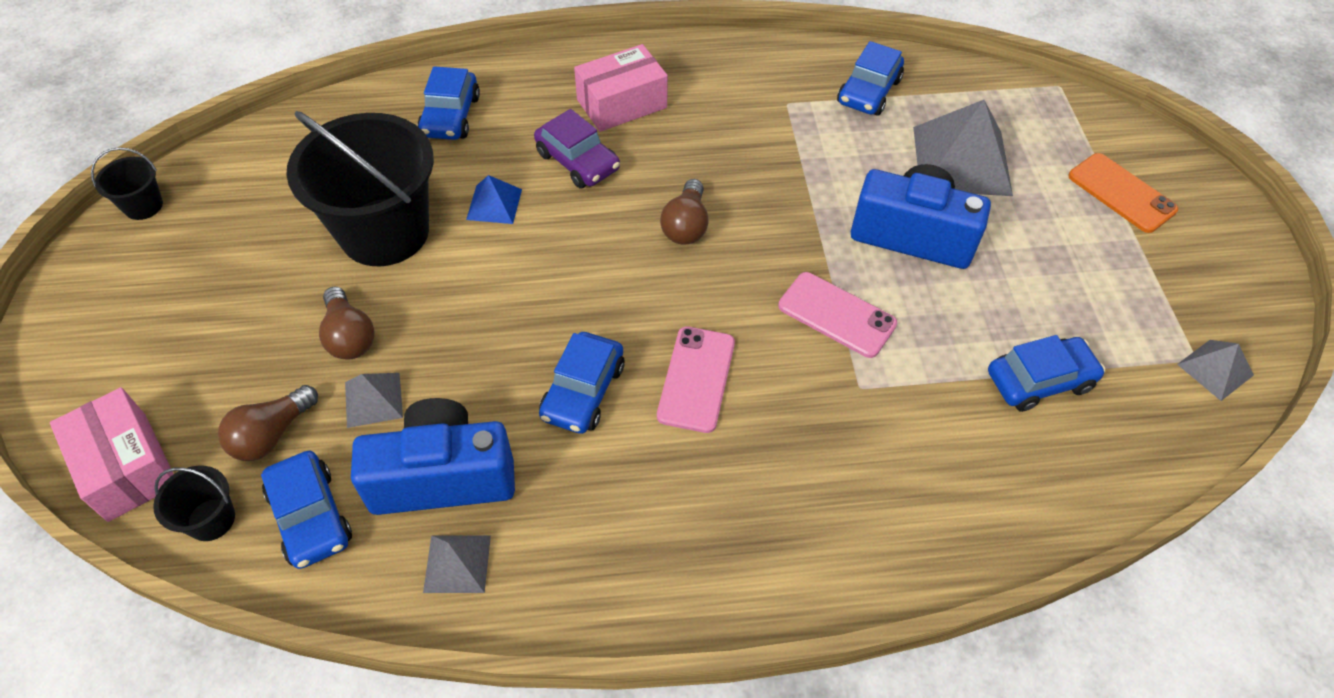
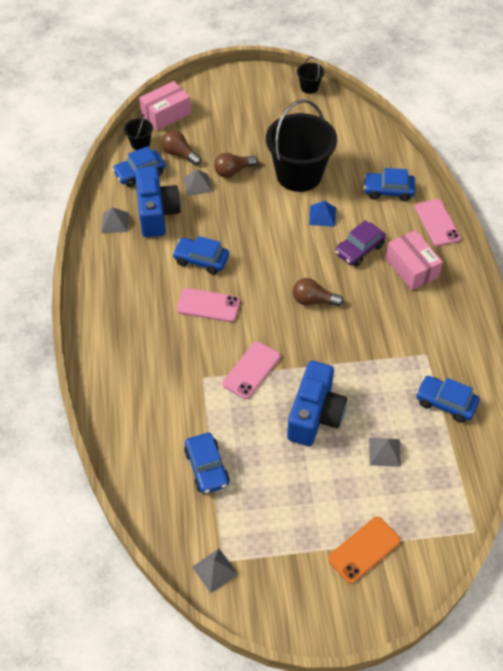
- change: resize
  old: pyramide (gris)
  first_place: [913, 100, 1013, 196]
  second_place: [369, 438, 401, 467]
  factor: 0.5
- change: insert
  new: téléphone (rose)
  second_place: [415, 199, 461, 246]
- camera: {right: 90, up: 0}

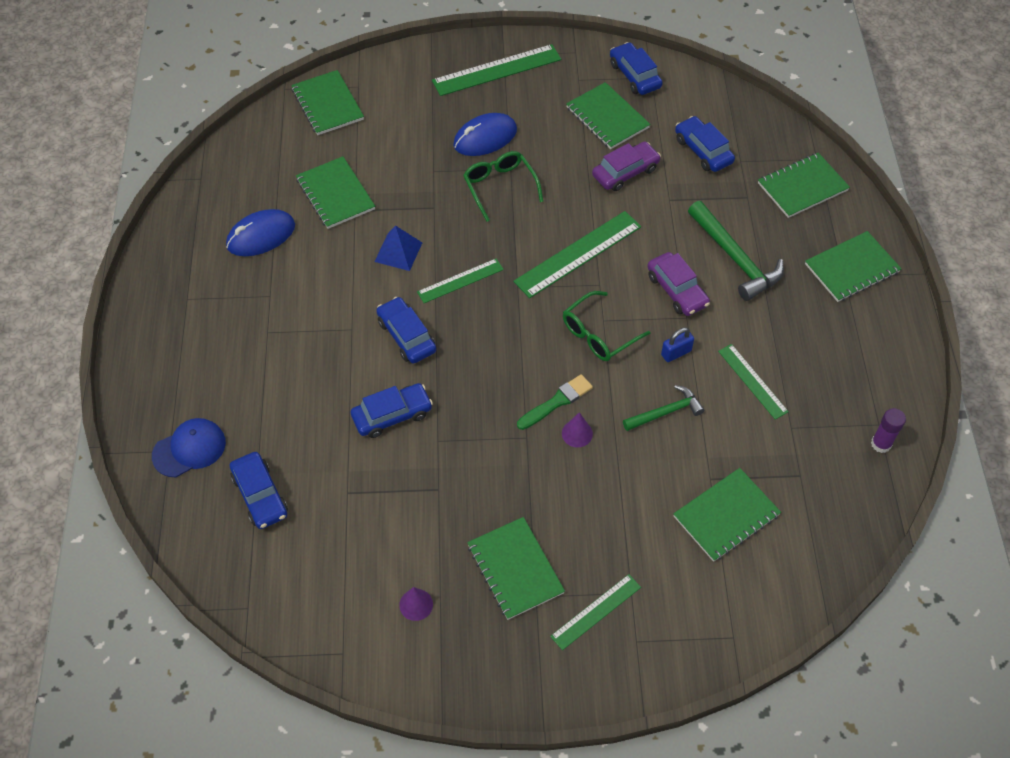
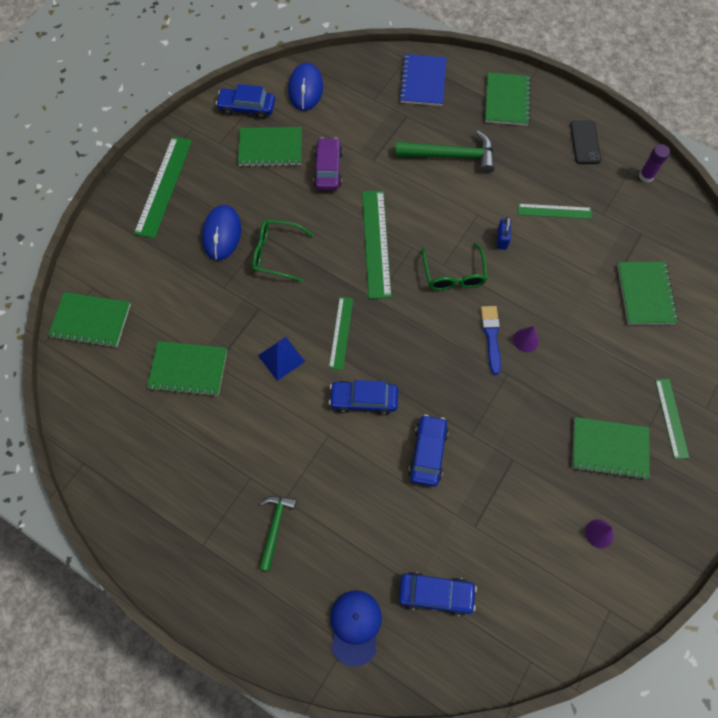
- change: delete
  old: voiture (bleu)
  first_place: [675, 116, 735, 172]
- change: recolor
  old: carnet (vert)
  new: carnet (bleu)
  first_place: [758, 153, 850, 218]
  second_place: [399, 54, 447, 106]
- change: move
  old: souris (bleu)
  first_place: [226, 209, 295, 256]
  second_place: [288, 63, 323, 111]
- change: delete
  old: voiture (violet)
  first_place: [647, 252, 710, 316]
- change: recolor
  old: pinceau (vert)
  new: pinceau (bleu)
  first_place: [517, 374, 593, 430]
  second_place: [481, 306, 501, 375]
- change: move
  old: marteau (vert)
  first_place: [623, 385, 704, 431]
  second_place: [259, 496, 297, 571]
- change: insert
  new: téléphone (noir)
  second_place: [570, 120, 601, 164]
- camera: {right: -55, up: 10}

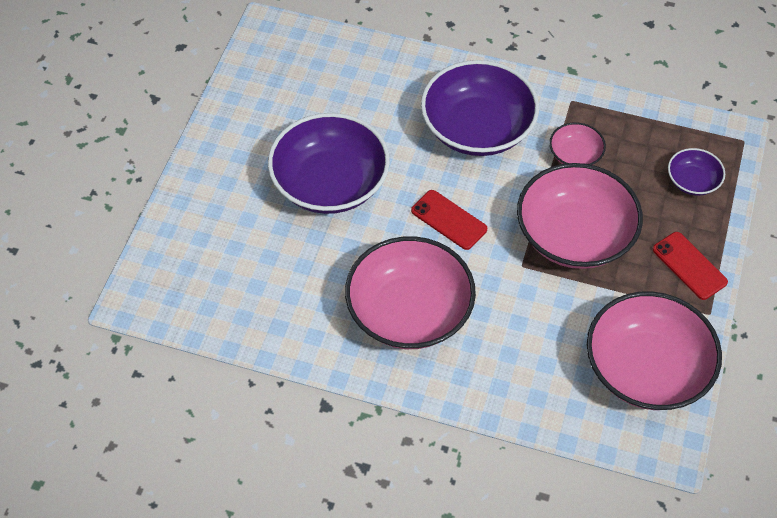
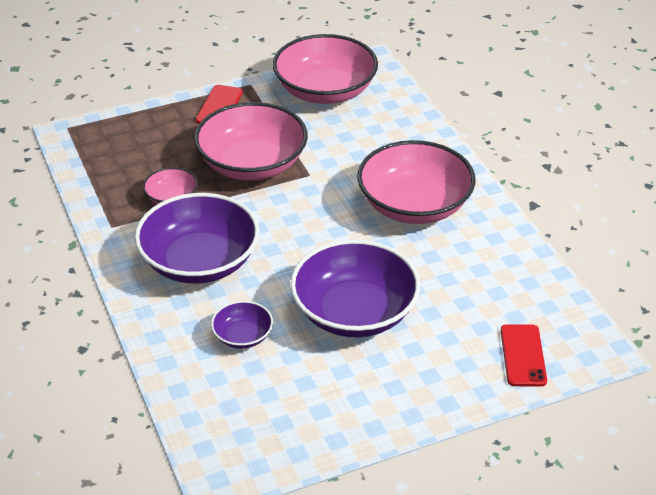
- change: move
  old: bol (violet)
  first_place: [668, 148, 725, 196]
  second_place: [211, 301, 273, 349]
- change: move
  old: téléphone (rouge)
  first_place: [411, 190, 488, 250]
  second_place: [501, 324, 547, 386]
- camera: {right: -130, up: -15}

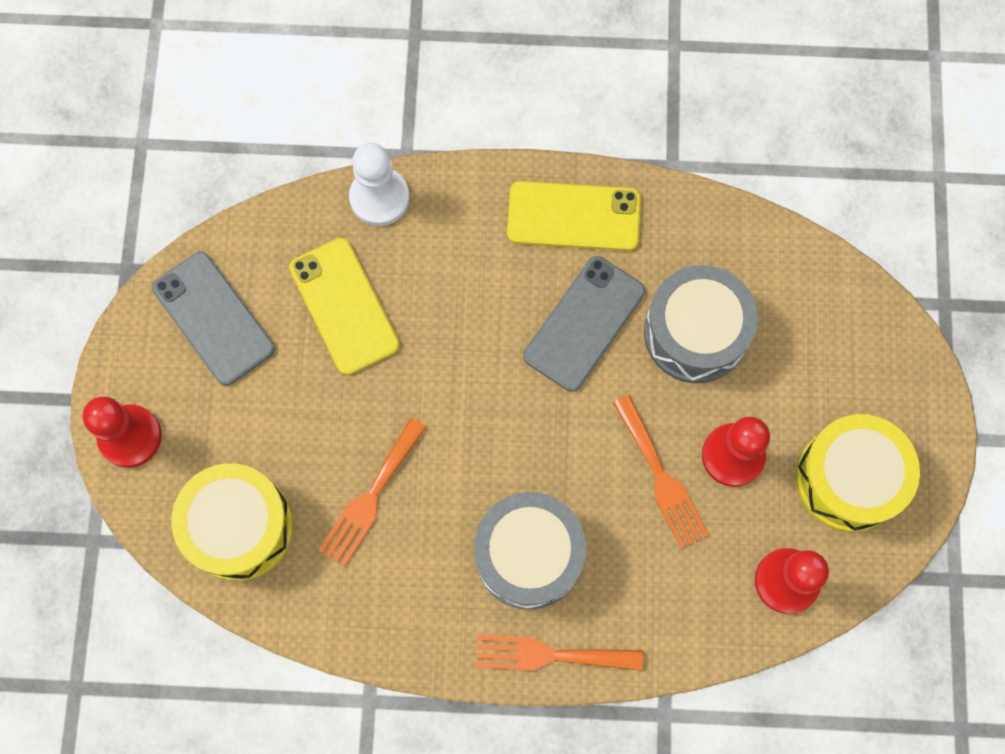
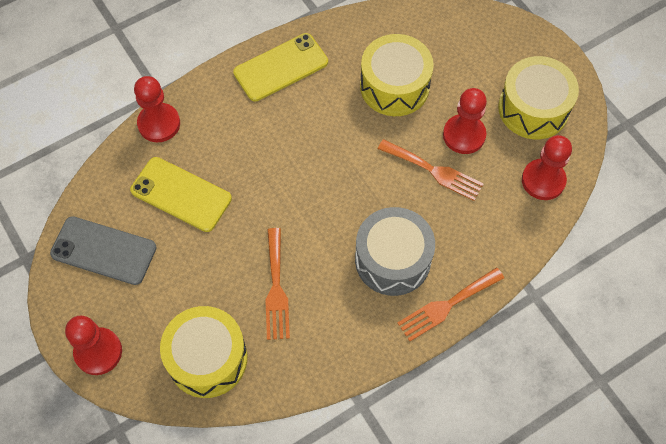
- change: recolor
  old: pion (blanc)
  new: pion (rouge)
  first_place: [349, 143, 410, 226]
  second_place: [134, 76, 180, 142]
- change: delete
  old: téléphone (gris)
  first_place: [523, 256, 645, 392]
- change: recolor
  old: tambour (gris)
  new: tambour (jaune)
  first_place: [644, 265, 758, 383]
  second_place: [360, 34, 434, 116]
- camera: {right: -35, up: -10}

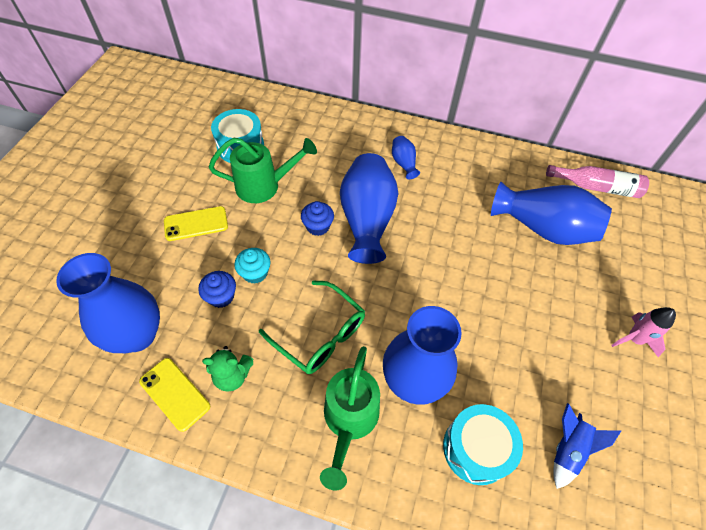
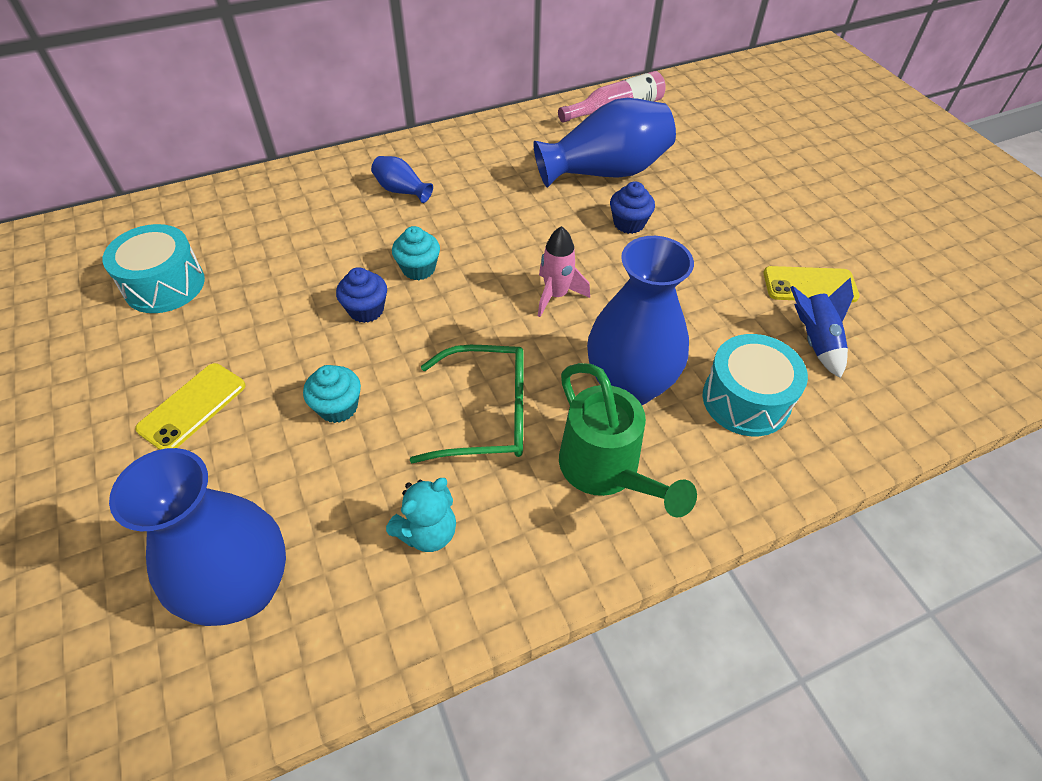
- change: delete
  old: arrosoir (vert)
  first_place: [209, 138, 317, 203]
- change: replace
  old: vase (bleu)
  new: muffin (turquoise)
  first_place: [340, 153, 398, 264]
  second_place: [392, 226, 440, 280]
- change: move
  old: muffin (bleu)
  first_place: [198, 271, 236, 308]
  second_place: [610, 181, 655, 234]
- change: move
  old: fusée (rose)
  first_place: [611, 307, 676, 357]
  second_place: [538, 226, 590, 317]
- change: recolor
  old: ours en peluche (vert)
  new: ours en peluche (turquoise)
  first_place: [202, 346, 253, 392]
  second_place: [386, 478, 456, 552]
- change: move
  old: téléphone (jaune)
  first_place: [139, 358, 210, 432]
  second_place: [763, 266, 860, 302]
- camera: {right: -40, up: -5}

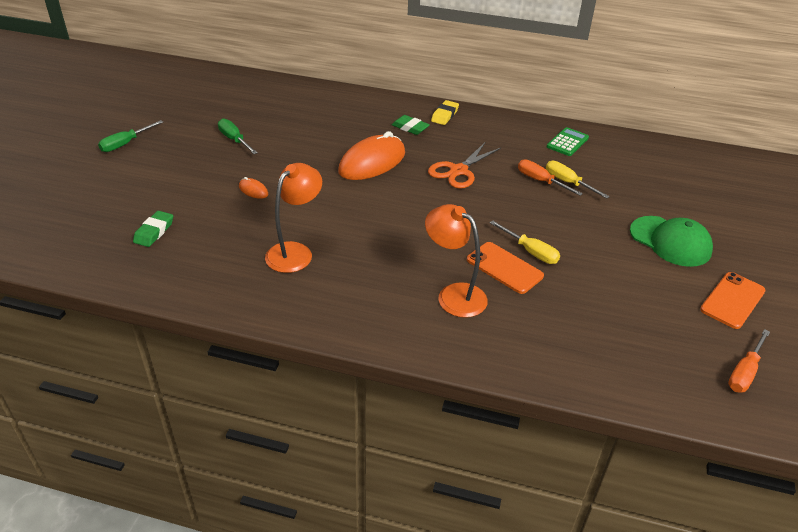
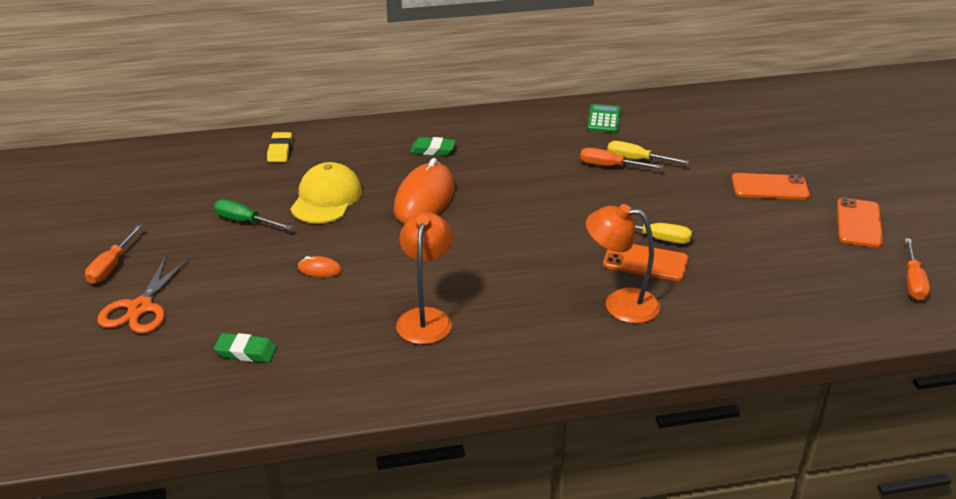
- change: move
  old: gomme (jaune)
  first_place: [431, 100, 459, 125]
  second_place: [267, 132, 292, 162]
- change: recolor
  old: tournevis (vert)
  new: tournevis (orange)
  first_place: [98, 120, 163, 152]
  second_place: [85, 225, 142, 284]
- change: move
  old: ciseaux (orange)
  first_place: [428, 143, 501, 189]
  second_place: [97, 256, 190, 334]
- change: rotate
  old: gomme (vert)
  first_place: [133, 211, 173, 247]
  second_place: [214, 333, 277, 362]
  degrees: -75
- change: replace
  old: casquette (vert)
  new: téléphone (orange)
  first_place: [630, 216, 713, 267]
  second_place: [732, 173, 810, 200]
- change: insert
  new: casquette (jaune)
  second_place: [290, 162, 362, 224]
- camera: {right: -25, up: -5}

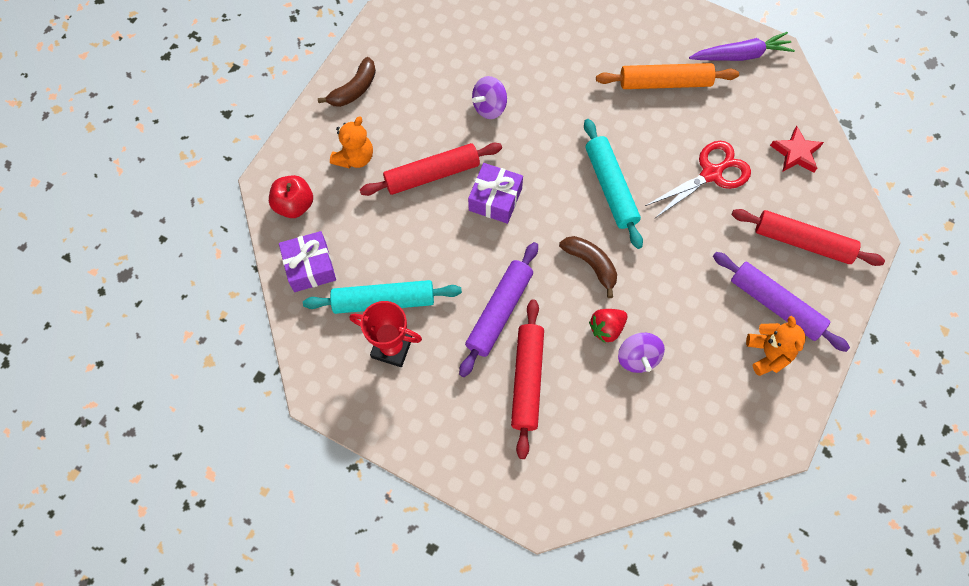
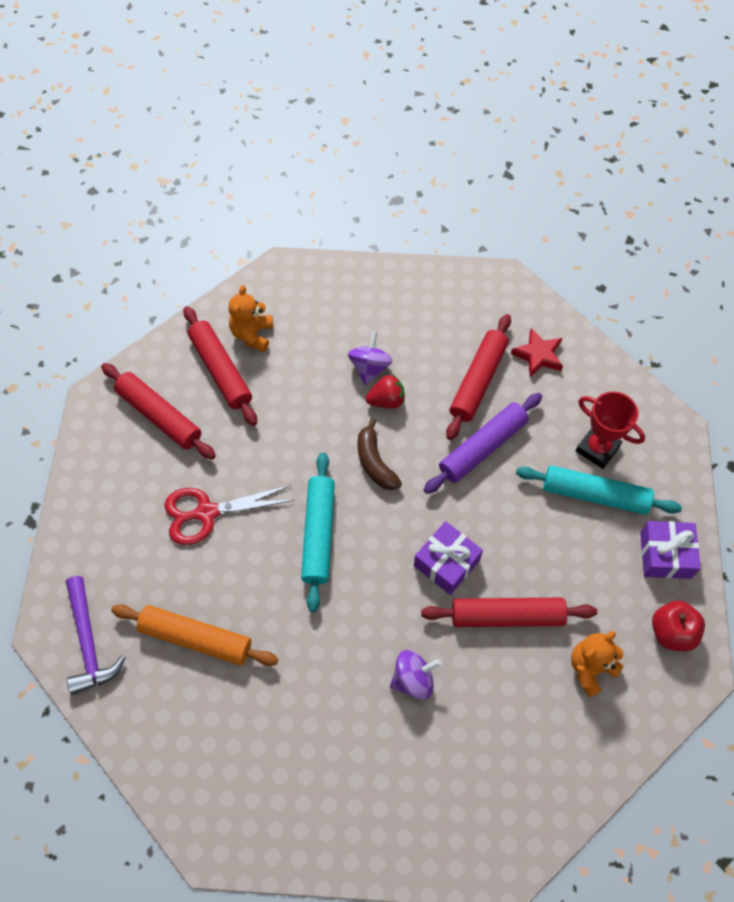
- change: replace
  old: carotte (violet)
  new: marteau (violet)
  first_place: [689, 32, 795, 61]
  second_place: [66, 576, 125, 695]
- change: delete
  old: banane (marron)
  first_place: [318, 57, 376, 107]
- change: move
  old: étoile (rouge)
  first_place: [770, 126, 824, 173]
  second_place: [511, 328, 563, 378]
- change: recolor
  old: rouleau à pâtisserie (violet)
  new: rouleau à pâtisserie (rouge)
  first_place: [713, 252, 850, 352]
  second_place: [183, 306, 257, 426]
- camera: {right: -160, up: -5}

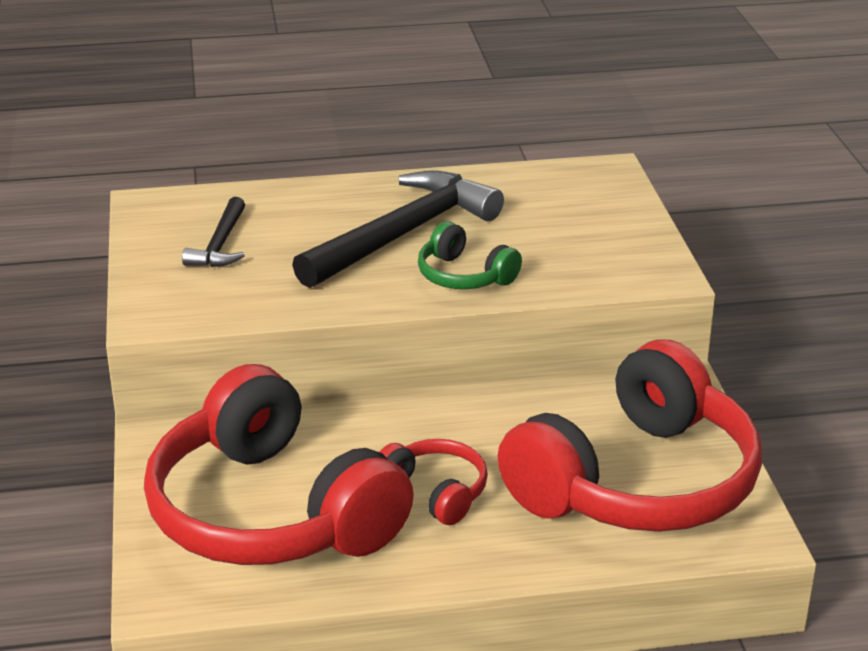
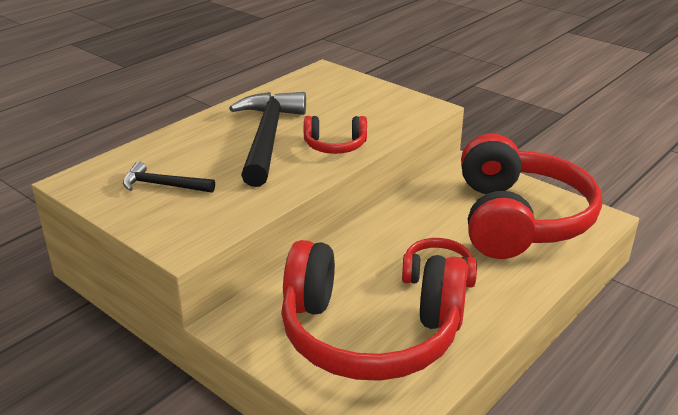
- change: rotate
  old: marteau (noir)
  first_place: [182, 197, 245, 267]
  second_place: [123, 161, 215, 193]
  degrees: 135
- change: recolor
  old: casque audio (vert)
  new: casque audio (rouge)
  first_place: [418, 221, 522, 289]
  second_place: [304, 116, 367, 154]
- camera: {right: -40, up: 0}

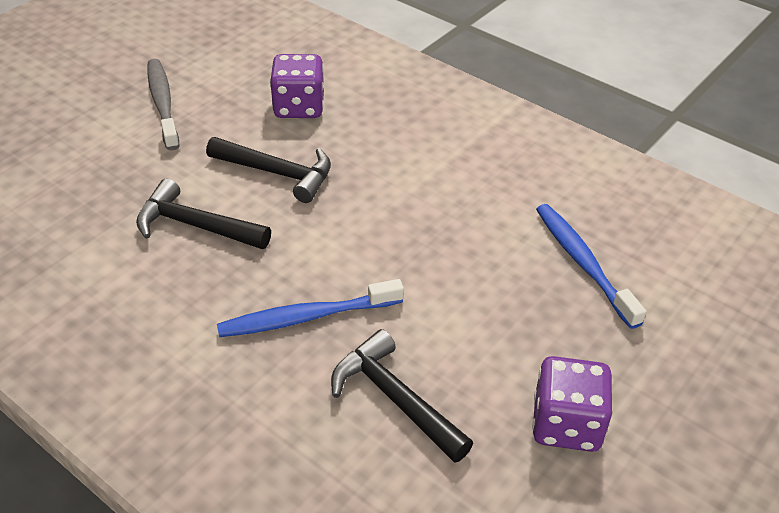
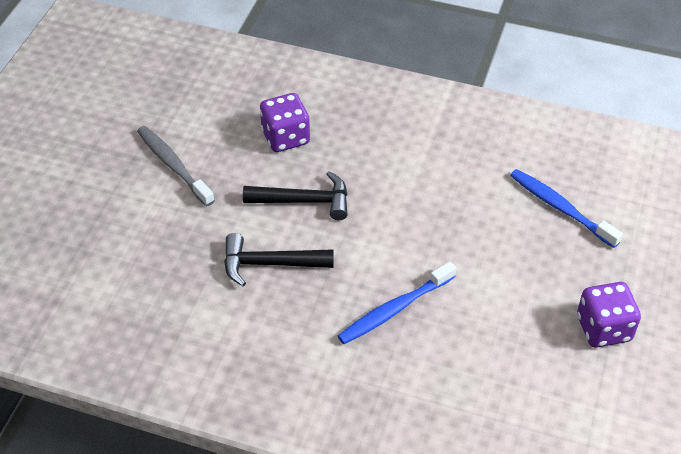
- change: delete
  old: marteau (noir)
  first_place: [331, 329, 473, 463]
- camera: {right: -20, up: 5}

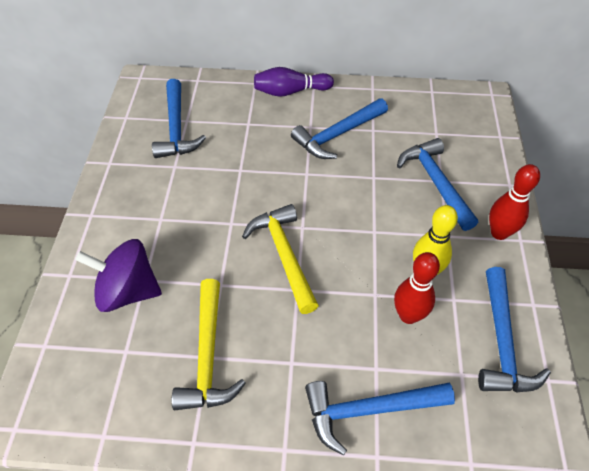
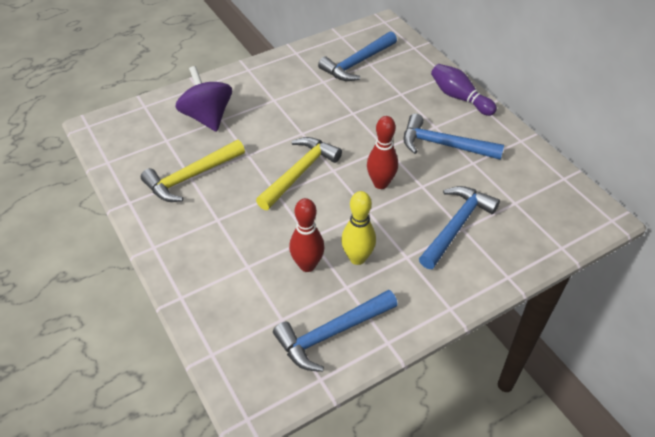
- change: move
  old: quille (rouge)
  first_place: [489, 164, 540, 240]
  second_place: [367, 116, 398, 189]
- change: delete
  old: marteau (bleu)
  first_place: [305, 381, 455, 456]
- camera: {right: 55, up: -5}

